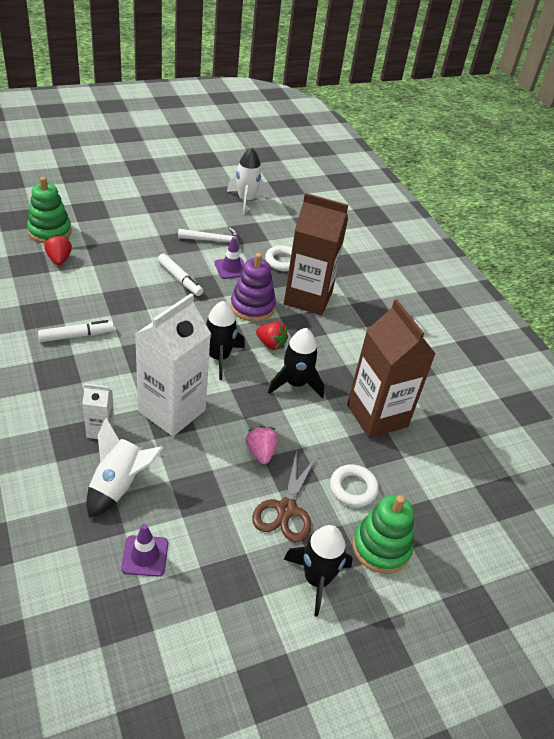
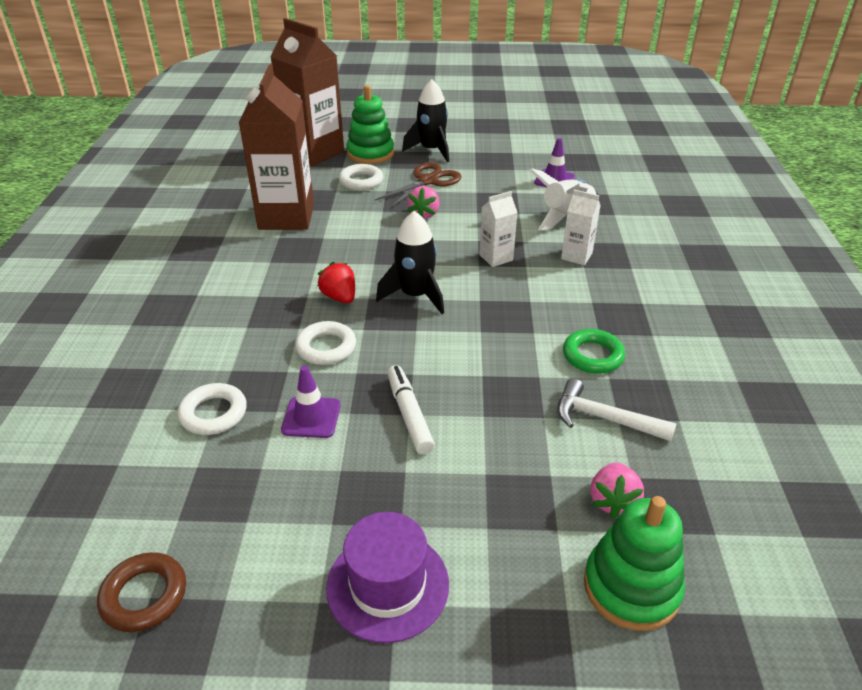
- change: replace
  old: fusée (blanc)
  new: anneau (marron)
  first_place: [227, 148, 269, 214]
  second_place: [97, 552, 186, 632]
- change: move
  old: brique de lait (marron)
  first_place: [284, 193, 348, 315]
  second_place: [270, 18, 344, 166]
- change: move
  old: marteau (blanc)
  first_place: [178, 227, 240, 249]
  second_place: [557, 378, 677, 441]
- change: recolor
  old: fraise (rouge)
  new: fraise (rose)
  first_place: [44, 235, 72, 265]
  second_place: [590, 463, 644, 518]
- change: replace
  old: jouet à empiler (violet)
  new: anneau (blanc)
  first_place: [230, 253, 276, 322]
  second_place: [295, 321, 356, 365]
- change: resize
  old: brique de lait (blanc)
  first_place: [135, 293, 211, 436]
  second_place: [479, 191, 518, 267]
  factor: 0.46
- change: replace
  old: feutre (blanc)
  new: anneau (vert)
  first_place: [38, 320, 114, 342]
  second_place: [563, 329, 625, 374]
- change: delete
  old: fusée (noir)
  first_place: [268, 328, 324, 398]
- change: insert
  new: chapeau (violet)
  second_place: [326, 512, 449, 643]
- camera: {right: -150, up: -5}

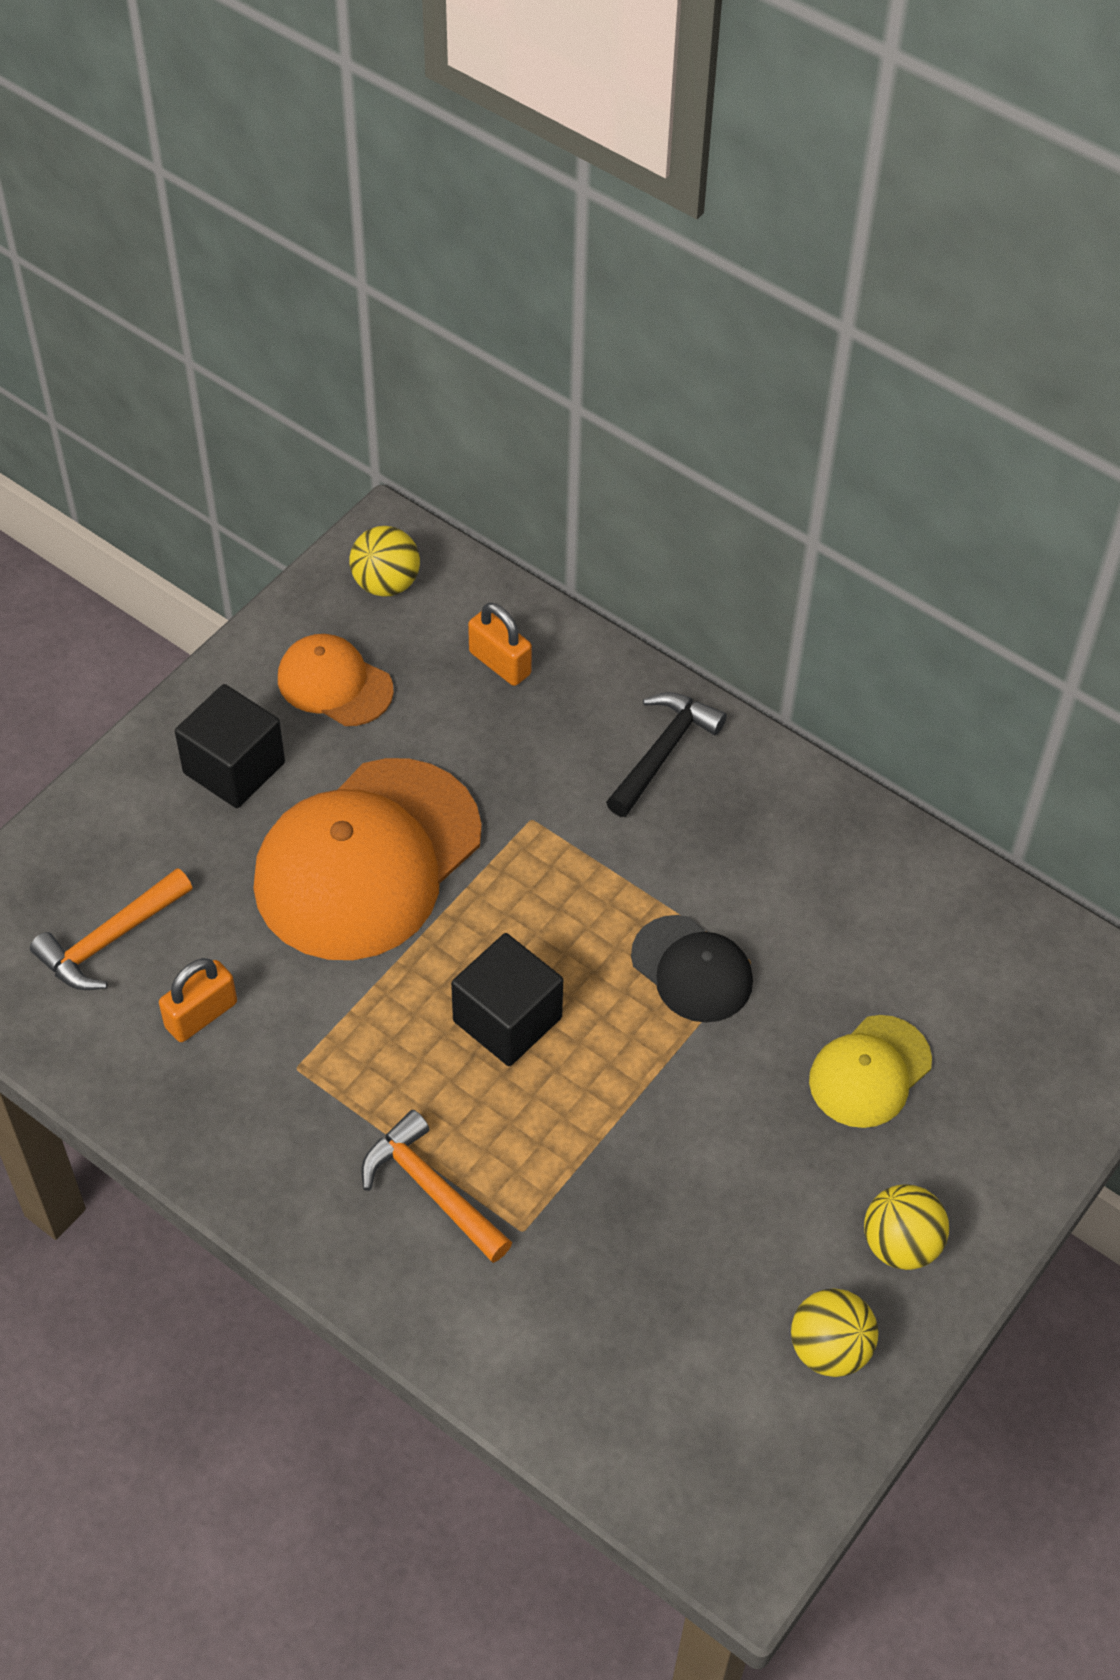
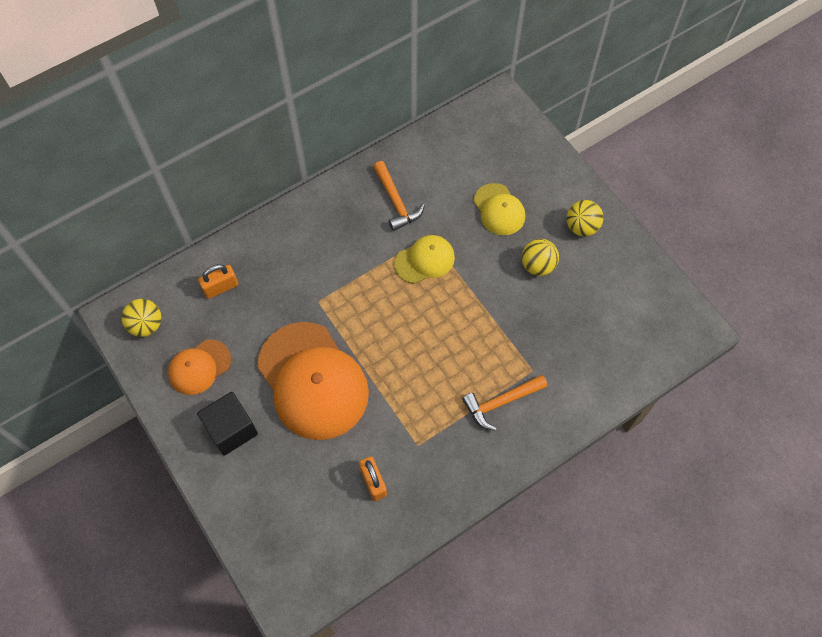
- change: delete
  old: marteau (noir)
  first_place: [606, 692, 727, 817]
- change: move
  old: marteau (orange)
  first_place: [30, 868, 193, 990]
  second_place: [373, 161, 425, 231]
- change: recolor
  old: casquette (noir)
  new: casquette (jaune)
  first_place: [631, 915, 753, 1023]
  second_place: [394, 235, 455, 284]
- change: delete
  old: cube (noir)
  first_place: [451, 933, 563, 1066]
- change: move
  old: balle (jaune)
  first_place: [791, 1288, 878, 1377]
  second_place: [522, 239, 559, 276]
- camera: {right: -70, up: 10}

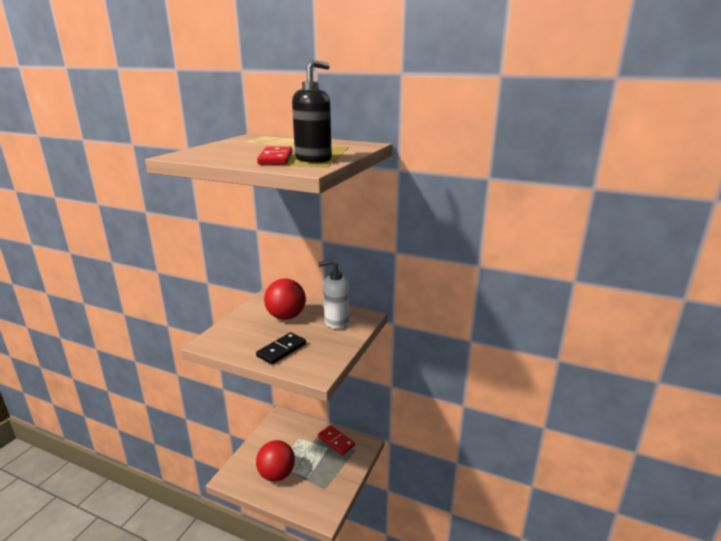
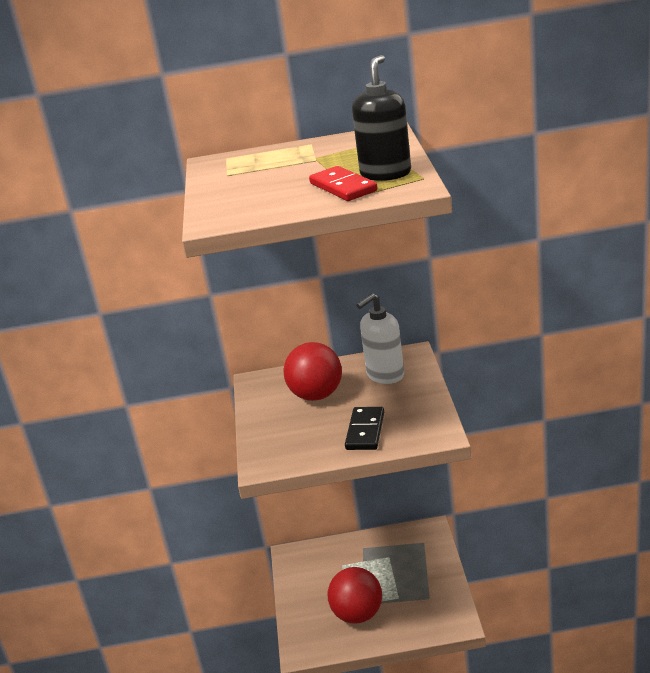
- change: delete
  old: domino (rouge)
  first_place: [318, 425, 355, 455]
- camera: {right: -25, up: 5}

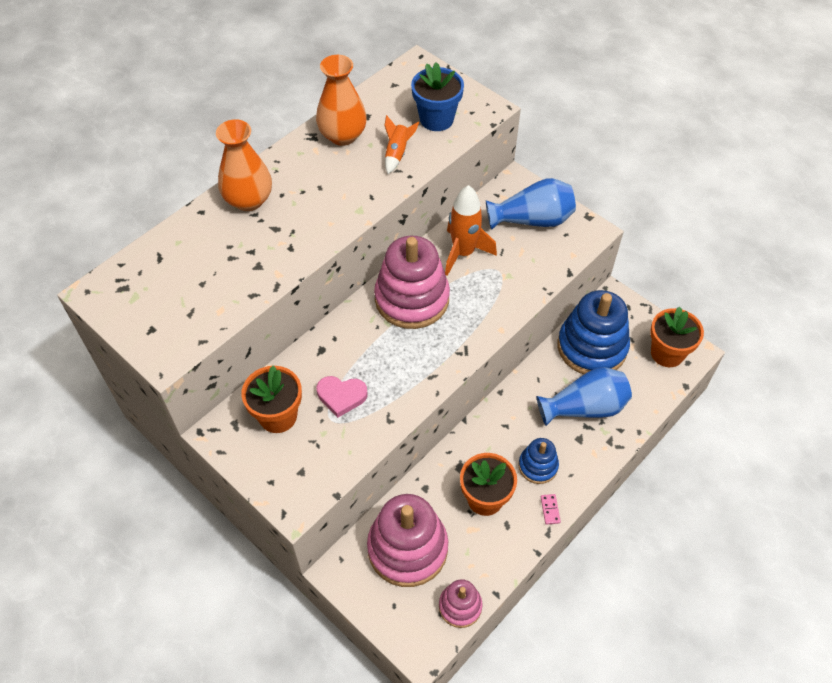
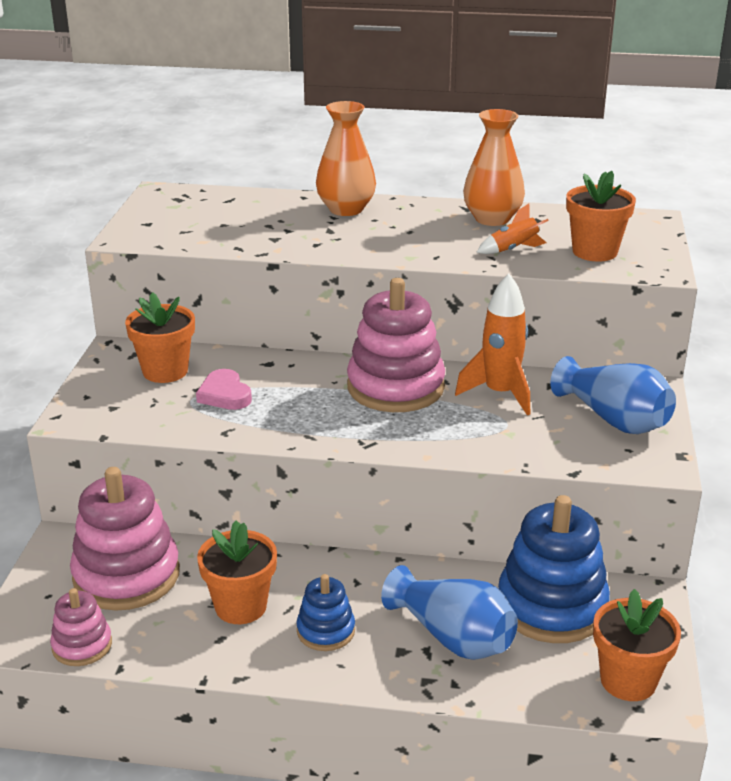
- change: recolor
  old: pot de fleurs (bleu)
  new: pot de fleurs (orange)
  first_place: [411, 62, 464, 131]
  second_place: [566, 171, 636, 261]
- change: delete
  old: domino (rose)
  first_place: [541, 494, 561, 525]
- camera: {right: 55, up: -25}

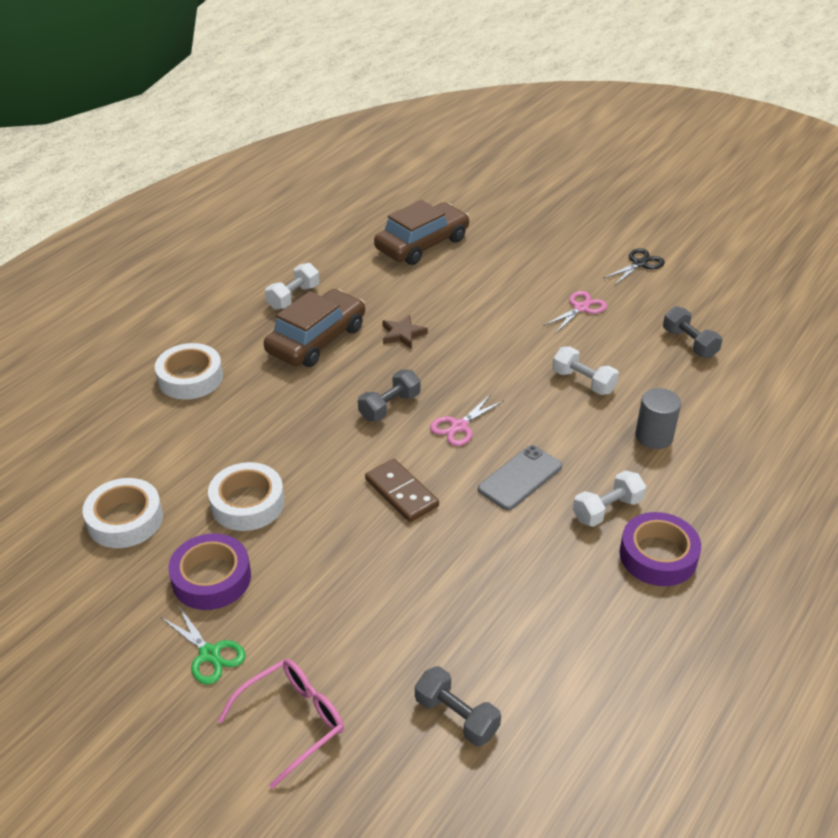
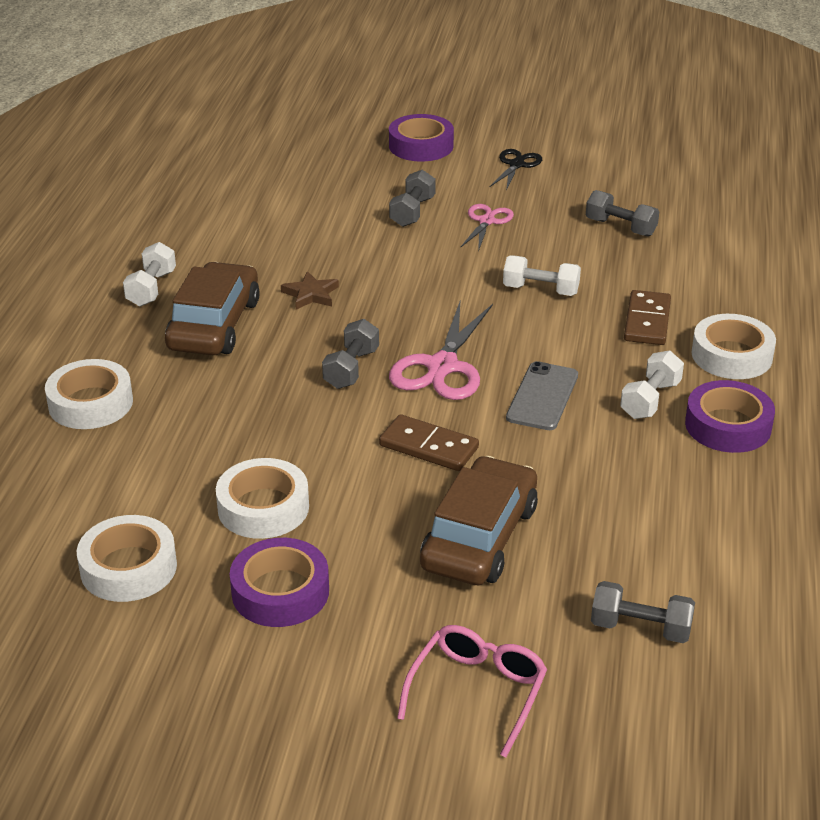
- change: move
  old: voiture (marron)
  first_place: [374, 200, 470, 265]
  second_place: [420, 456, 538, 585]
- change: replace
  old: cylindre (gris)
  new: domino (marron)
  first_place: [635, 388, 681, 449]
  second_place: [624, 290, 671, 345]
- change: resize
  old: ciseaux (rose)
  first_place: [430, 394, 504, 446]
  second_place: [389, 302, 493, 400]
  factor: 1.7
- change: delete
  old: ciseaux (vert)
  first_place: [161, 605, 246, 685]
- change: insert
  new: ruban adhésif (violet)
  second_place: [389, 114, 454, 161]
- change: insert
  new: haltère (gris)
  second_place: [389, 170, 436, 227]
- change: insert
  new: ruban adhésif (blanc)
  second_place: [691, 314, 776, 379]
- camera: {right: -25, up: -5}

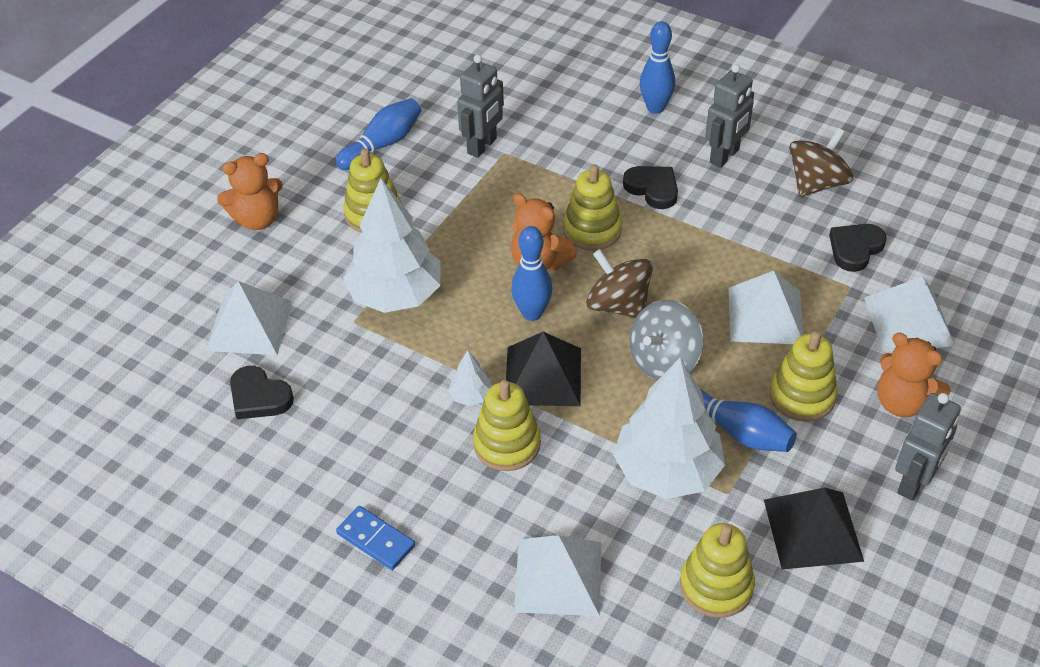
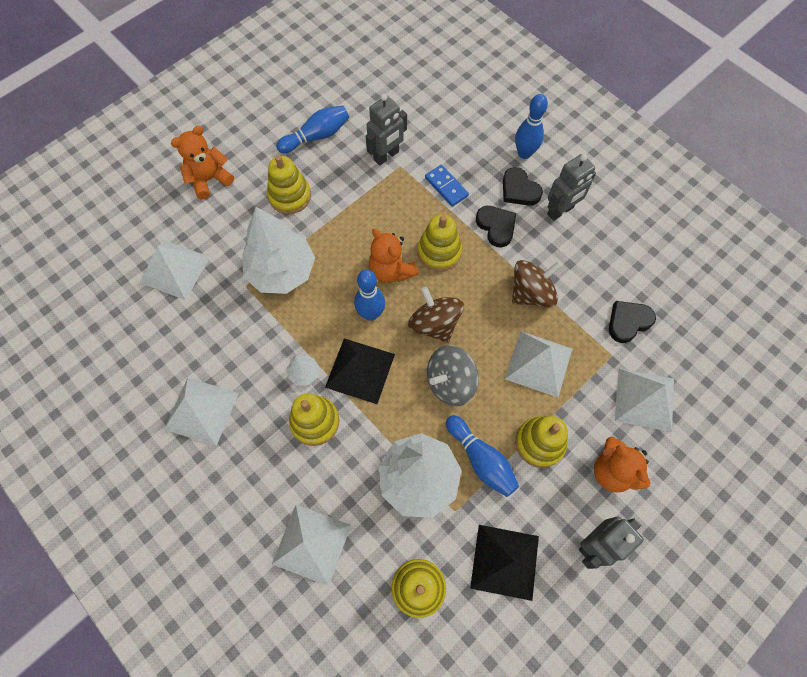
- change: move
  old: toupie (marron)
  first_place: [789, 128, 853, 197]
  second_place: [512, 260, 562, 308]
- change: rotate
  old: ours en peluche (orange)
  first_place: [217, 153, 283, 230]
  second_place: [171, 126, 234, 199]
  degrees: 150
- change: move
  old: cœur (noir)
  first_place: [230, 366, 294, 419]
  second_place: [503, 167, 543, 206]
- change: move
  old: domino (bleu)
  first_place: [336, 506, 415, 570]
  second_place: [425, 165, 469, 207]
- change: insert
  new: pyramide (blanc)
  second_place: [164, 378, 239, 446]
- camera: {right: 15, up: 20}

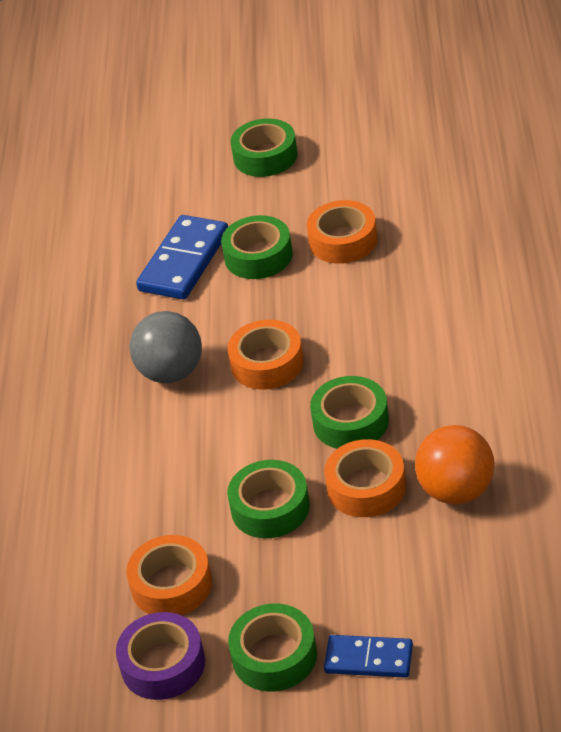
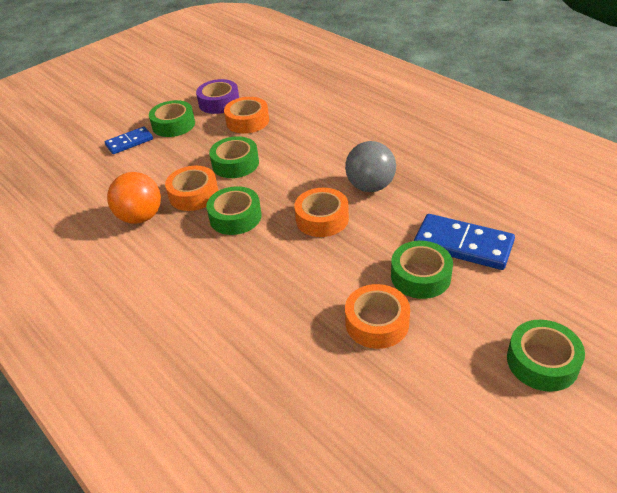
- change: rotate
  old: domino (bleu)
  first_place: [136, 215, 228, 300]
  second_place: [414, 214, 515, 270]
  degrees: -45
- camera: {right: 135, up: 0}

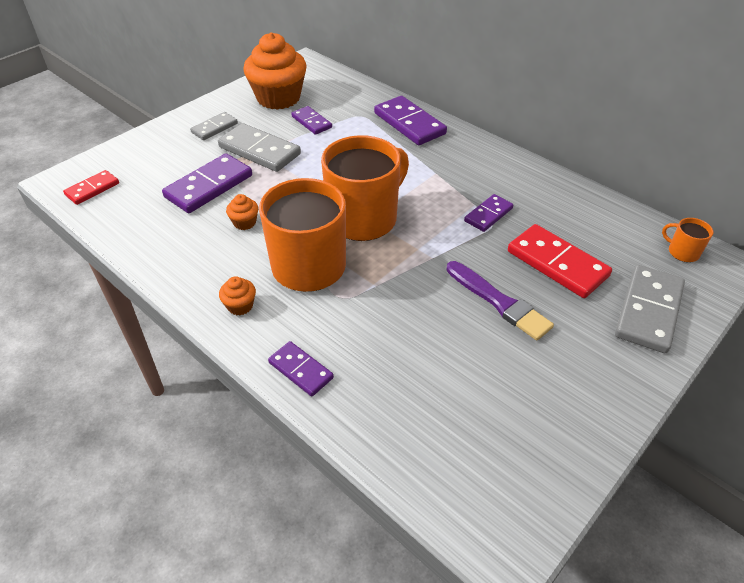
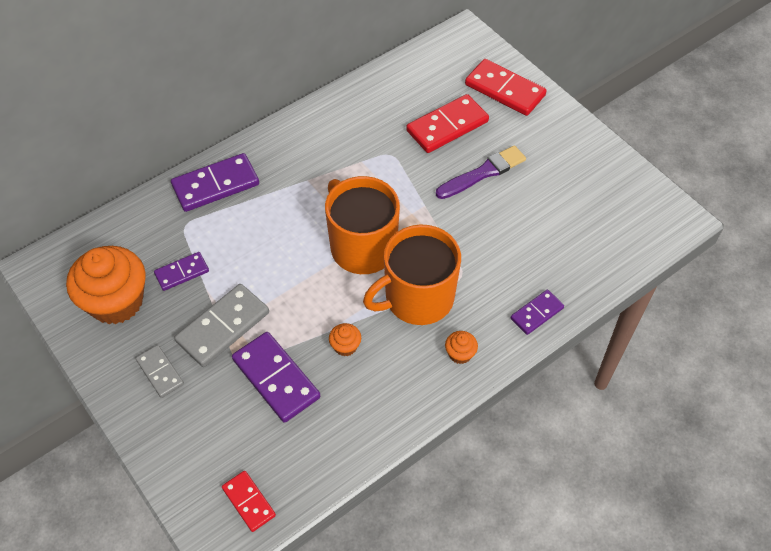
- change: delete
  old: domino (violet)
  first_place: [464, 194, 513, 232]
- change: delete
  old: tasse (orange)
  first_place: [662, 218, 713, 262]
- change: recolor
  old: domino (gris)
  new: domino (rouge)
  first_place: [615, 265, 685, 353]
  second_place: [465, 59, 547, 116]
- camera: {right: -80, up: 10}

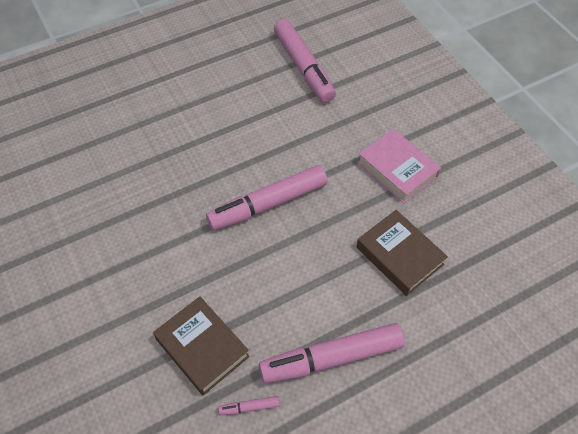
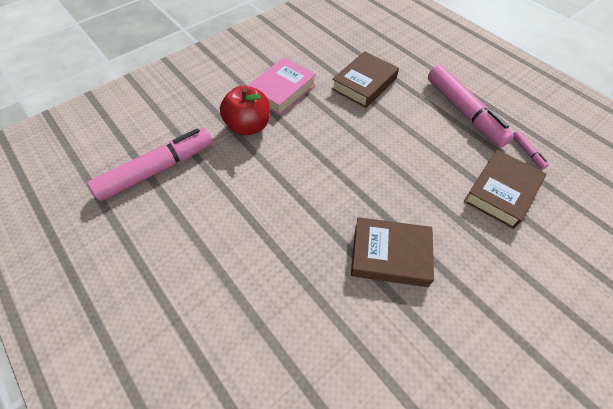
- change: delete
  old: feutre (rose)
  first_place: [206, 165, 328, 230]
- change: insert
  new: pomme (rouge)
  second_place: [220, 86, 270, 136]
- change: insert
  new: livre (marron)
  second_place: [351, 217, 434, 287]
- camera: {right: -100, up: 0}

